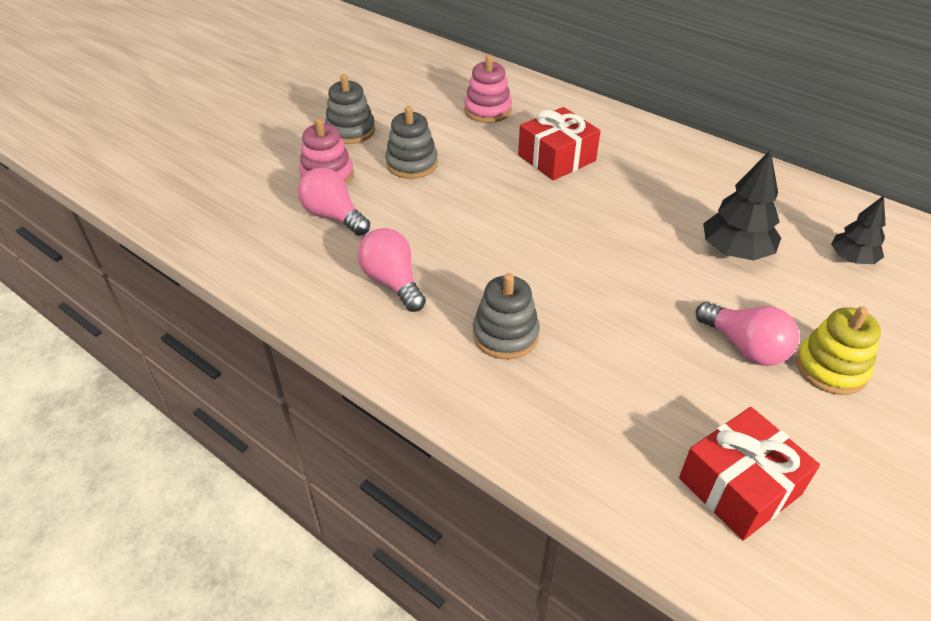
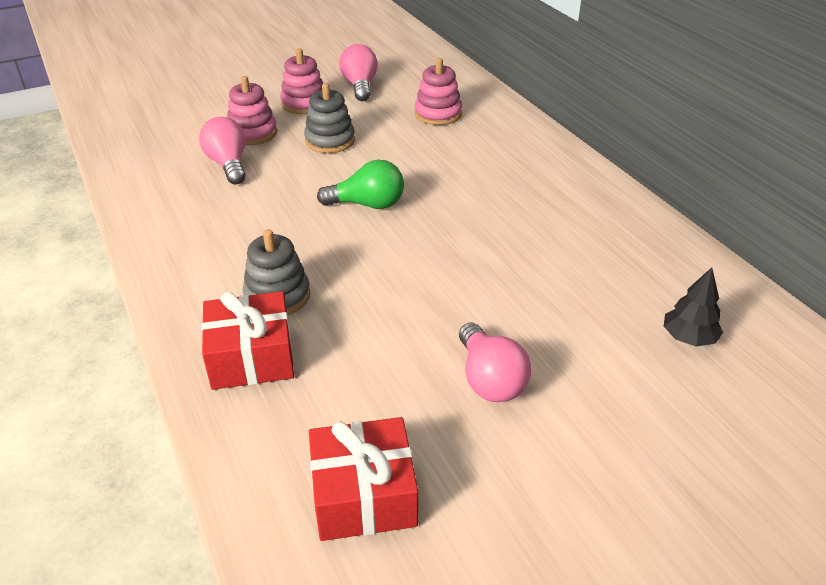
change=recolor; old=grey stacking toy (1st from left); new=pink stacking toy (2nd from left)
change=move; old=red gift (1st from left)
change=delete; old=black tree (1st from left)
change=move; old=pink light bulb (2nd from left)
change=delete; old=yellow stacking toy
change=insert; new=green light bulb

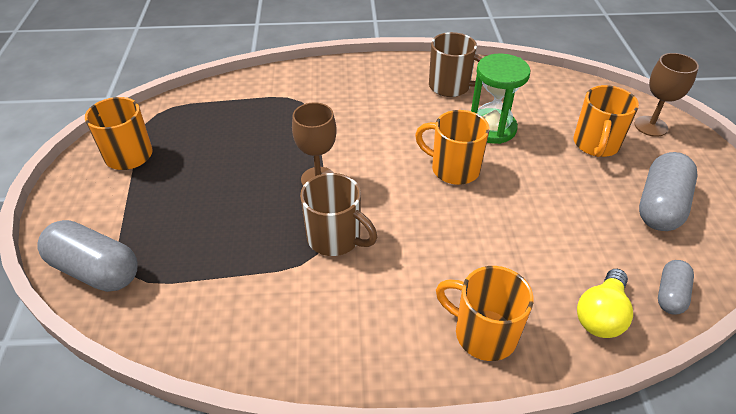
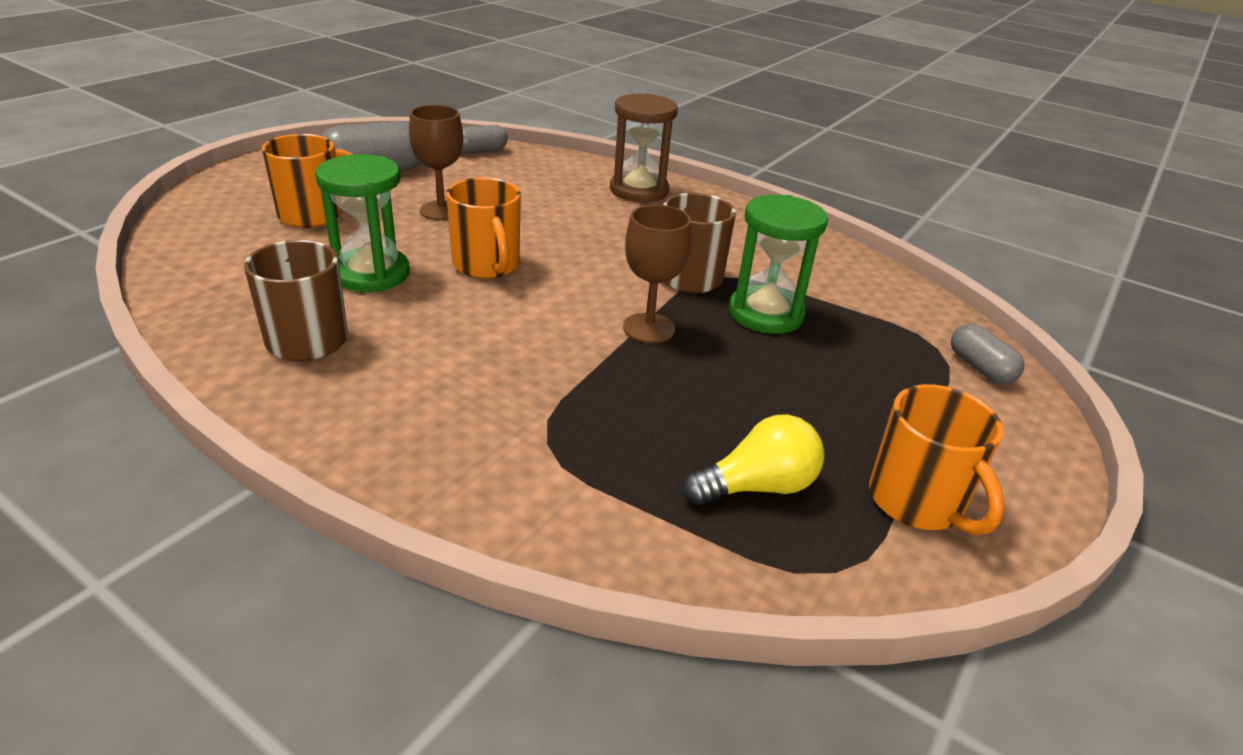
change=move; old=brown goblet (2nd from left in the first image); new=brown goblet (1st from left)
change=resize; old=grey capsule (1st from left in the first image); factor=0.57
change=replace; old=orange mug (3rd from left); new=brown hourglass
change=move; old=yellow light bulb
change=insert; new=green hourglass (2nd from left)

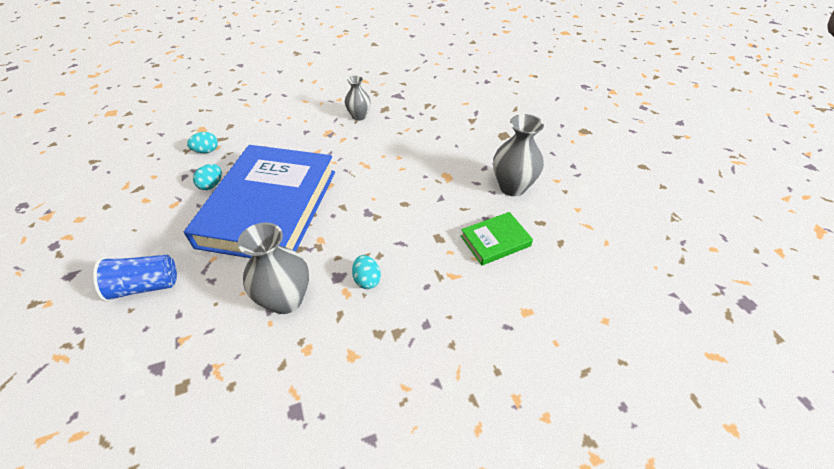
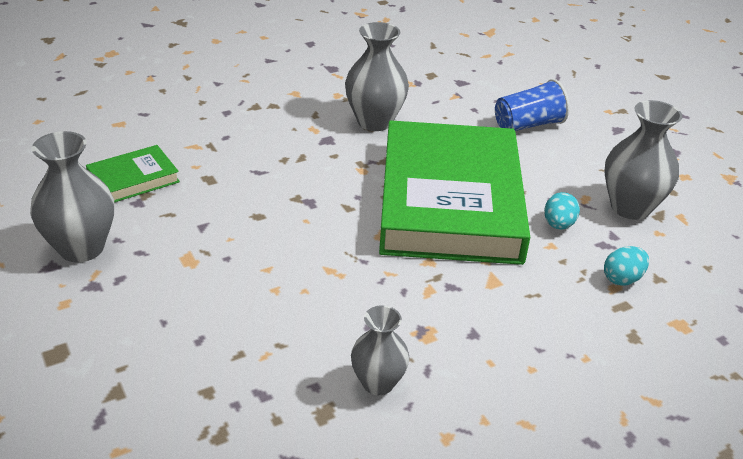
change=recolor; old=blue book; new=green book (2nd from left)
change=delete; old=turquoise egg (3rd from left)
change=insert; new=grey vase (4th from left)

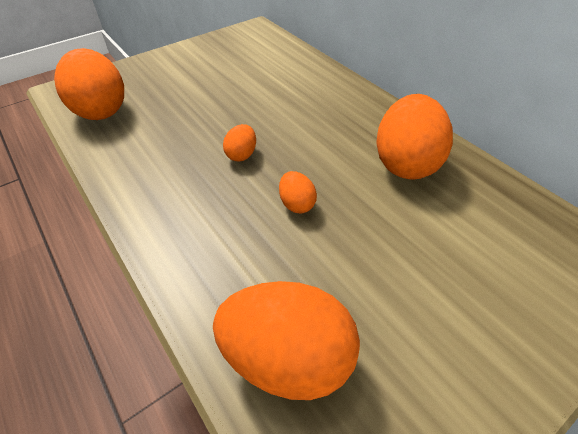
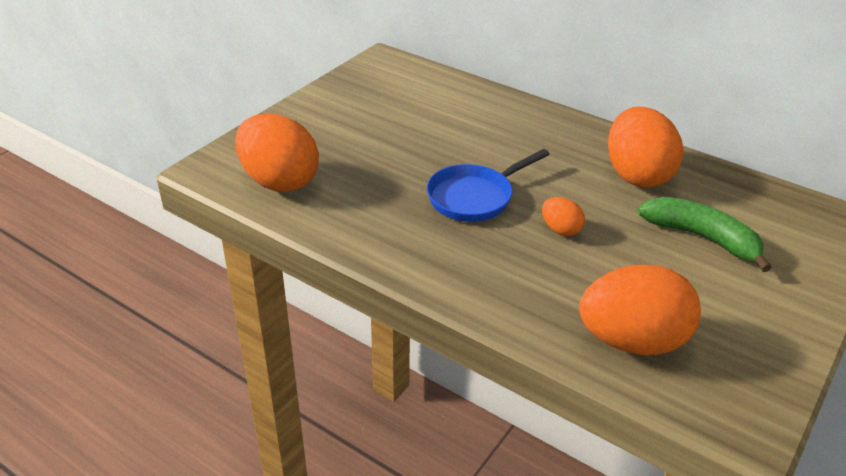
change=replace; old=orange egg (2nd from left); new=blue pan
change=insert; new=green banana

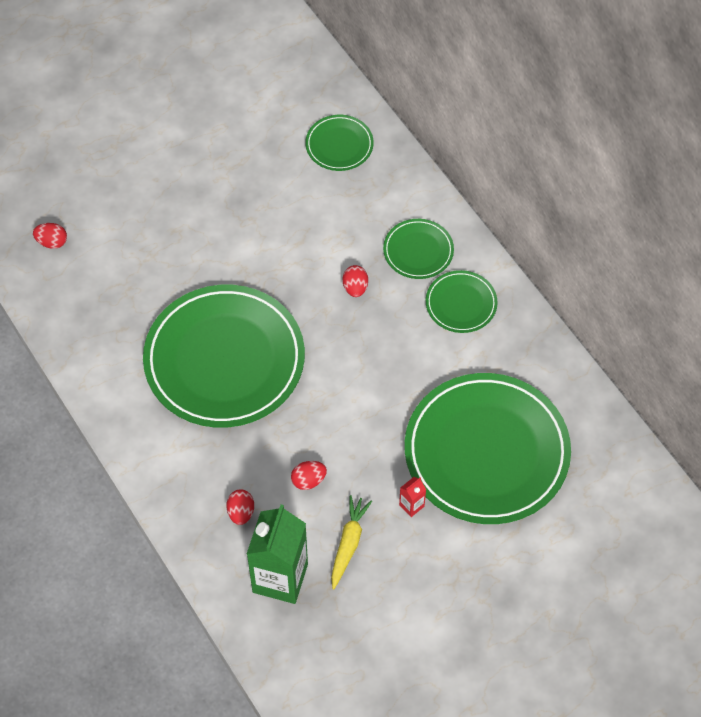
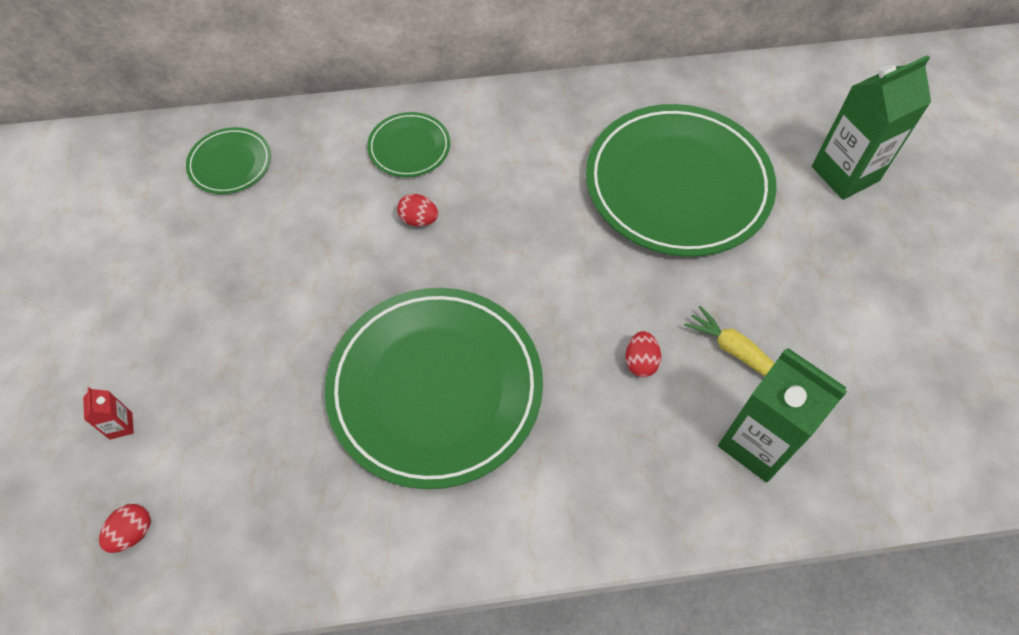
change=delete; old=green plate (4th from left)
change=move; old=red carton
change=delete; old=red egg (2nd from left)
change=insert; new=green carton (2nd from left)

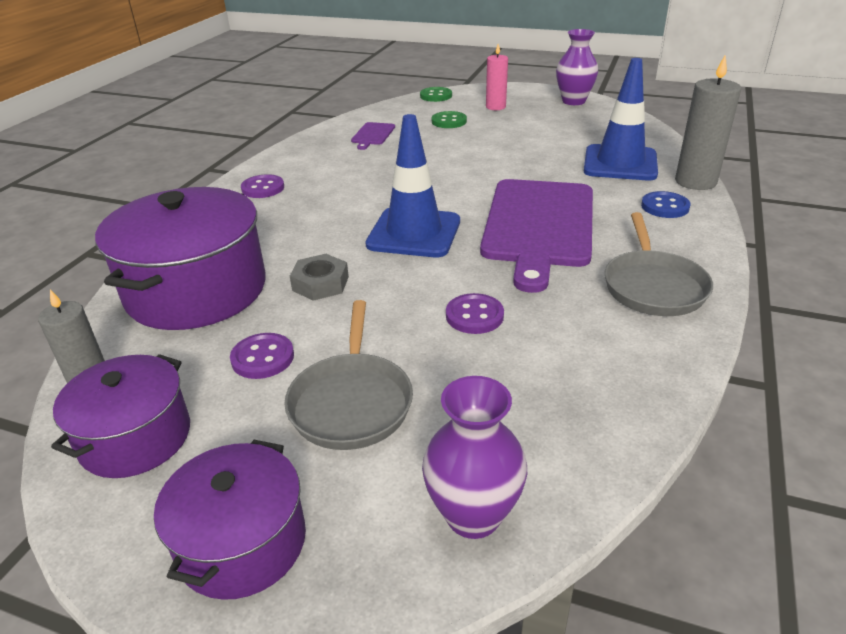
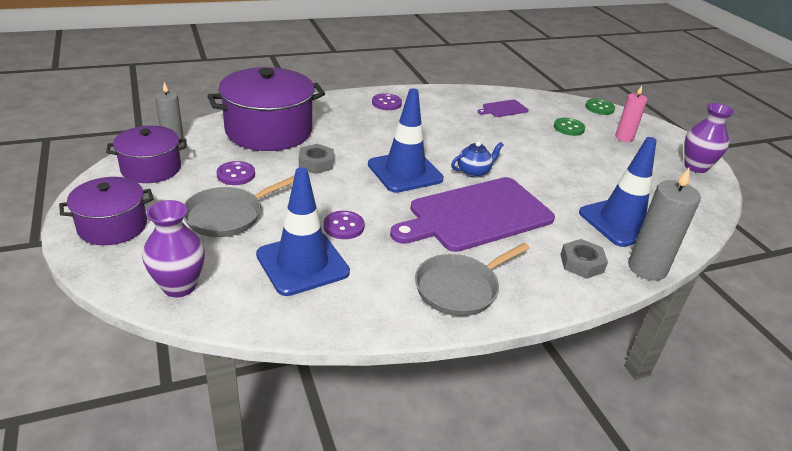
change=replace; old=blue button; new=grey nut (2nd from left)
change=insert; new=blue teapot
change=insert; new=blue traffic cone (1st from left)

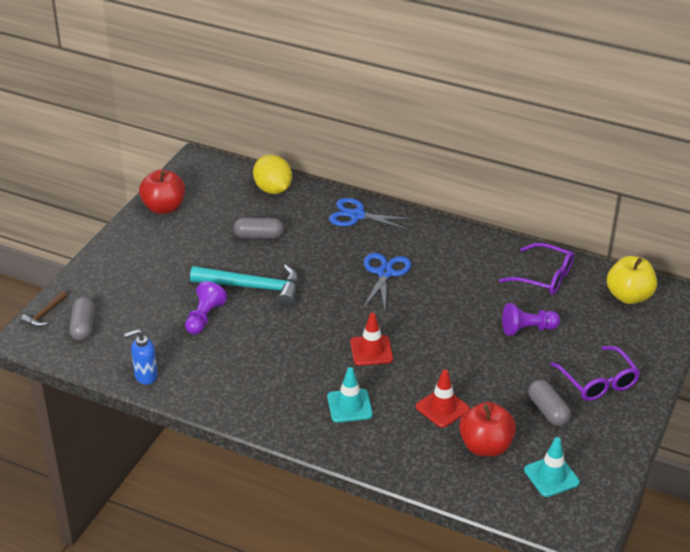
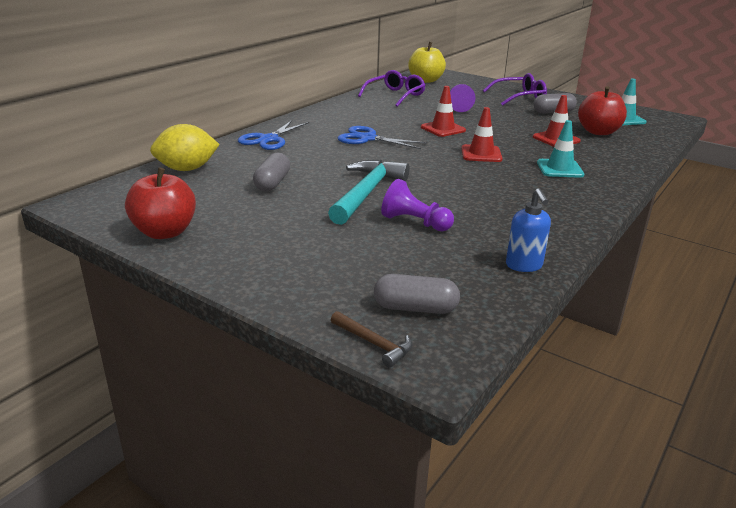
change=insert; new=red traffic cone (1st from left)

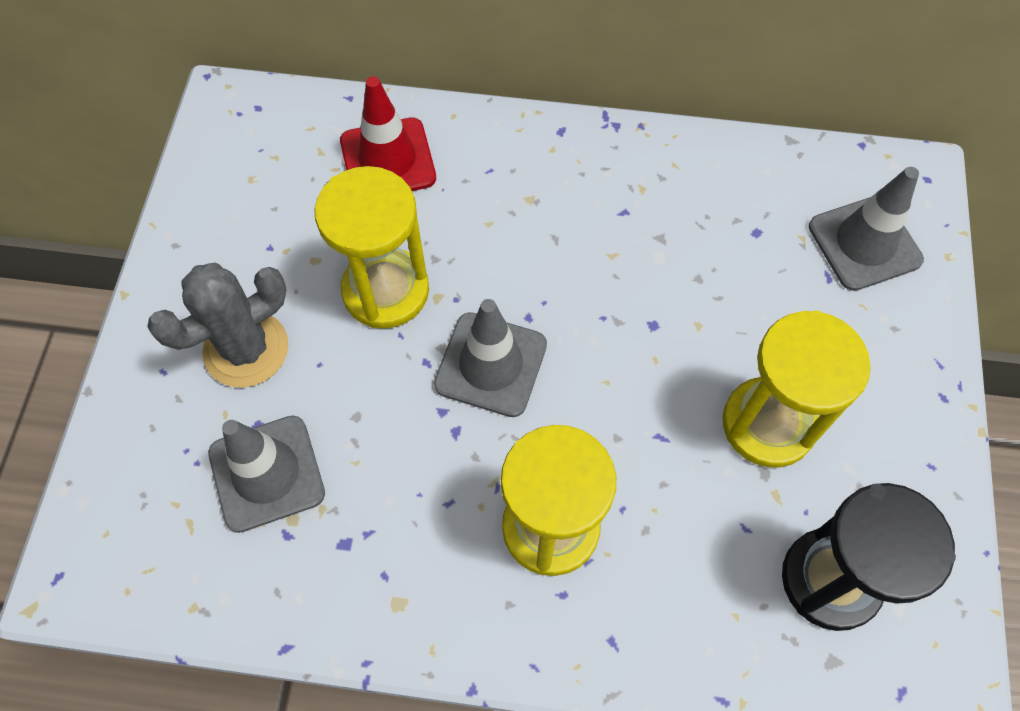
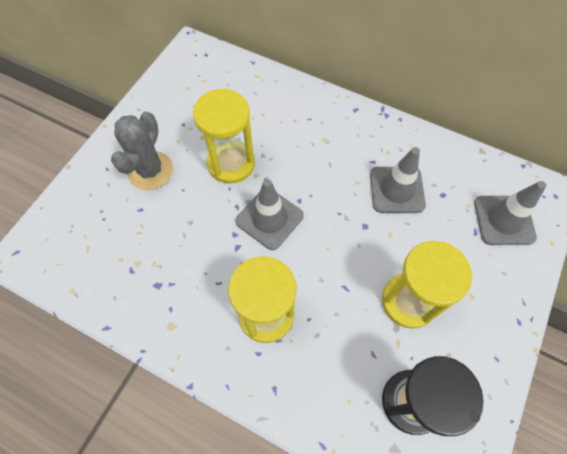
change=delete; old=red traffic cone
change=rotate; old=grey cactus; degrees=-60
change=move; old=grey traffic cone (1st from left in the first image); new=grey traffic cone (2nd from left)

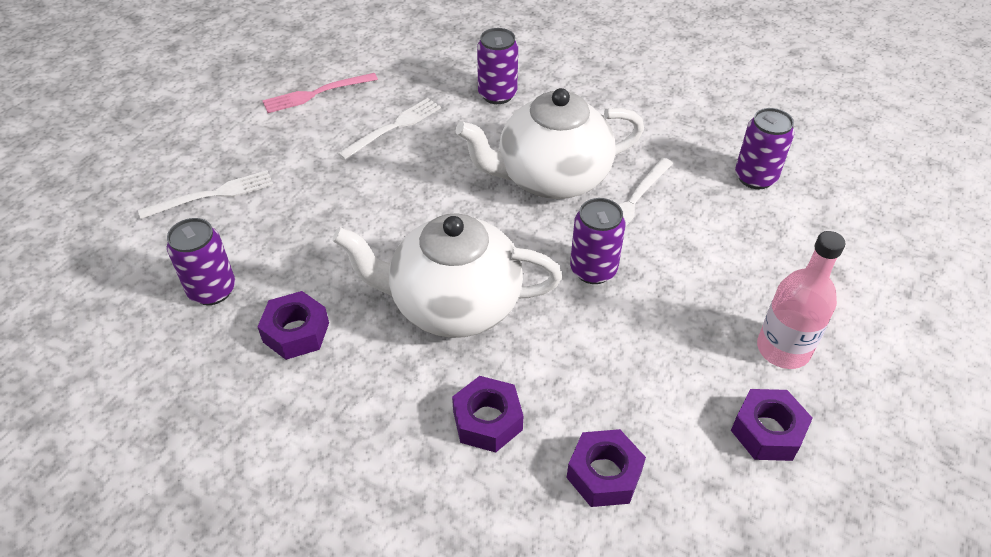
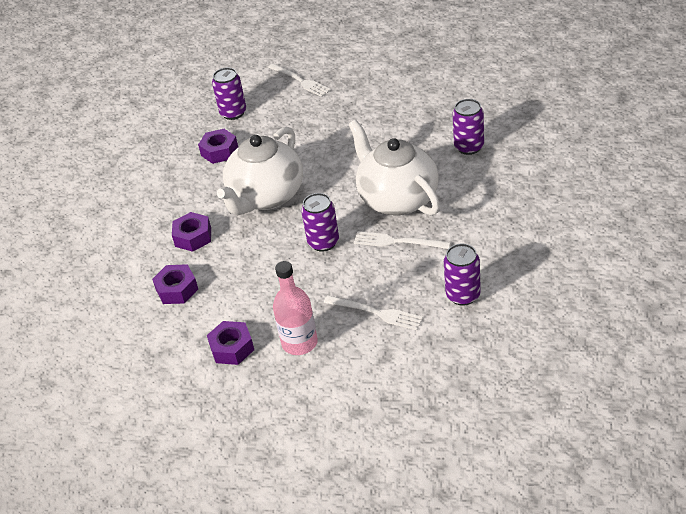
change=delete; old=pink fork
change=move; old=white fork (2nd from left)
change=rotate; old=white teapot (1st from left); degrees=-135

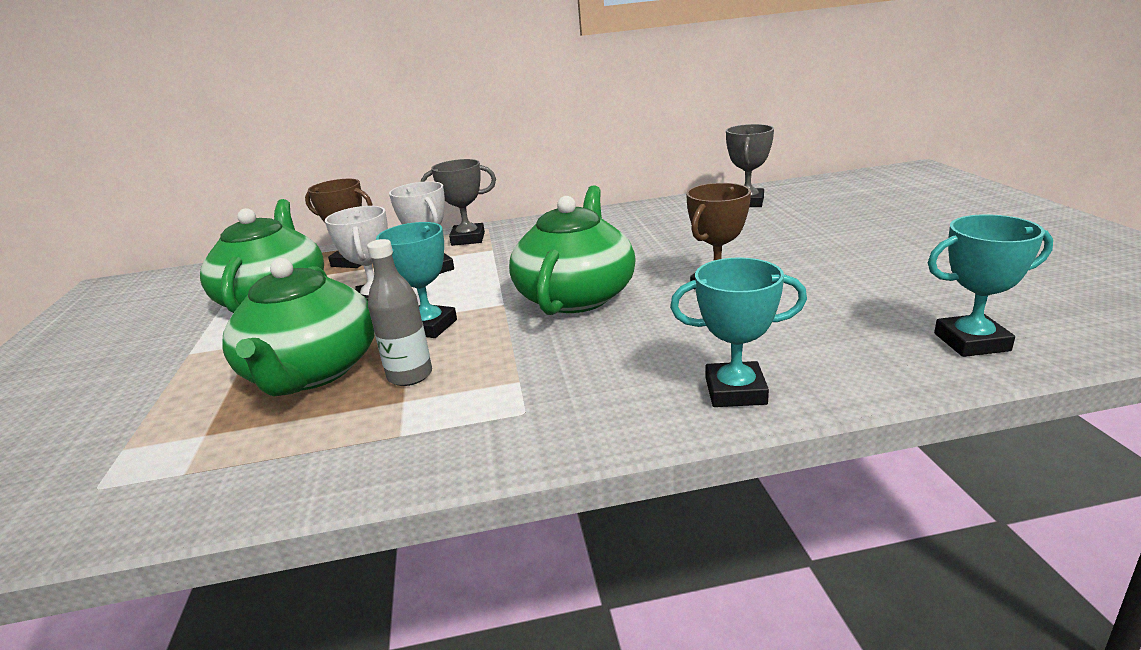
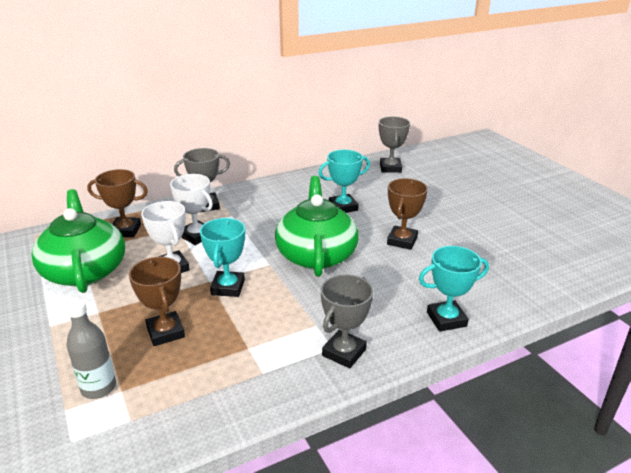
change=move; old=turquoise trophy (3rd from left in the first image); new=turquoise trophy (2nd from left)
change=move; old=grey bottle
change=replace; old=green teapot (2nd from left); new=brown trophy (2nd from left)
change=insert; new=grey trophy (2nd from left)

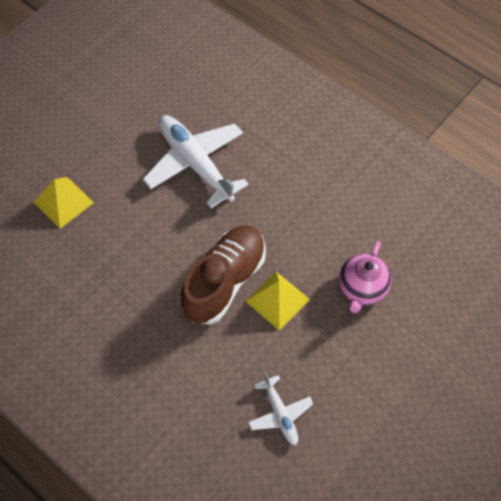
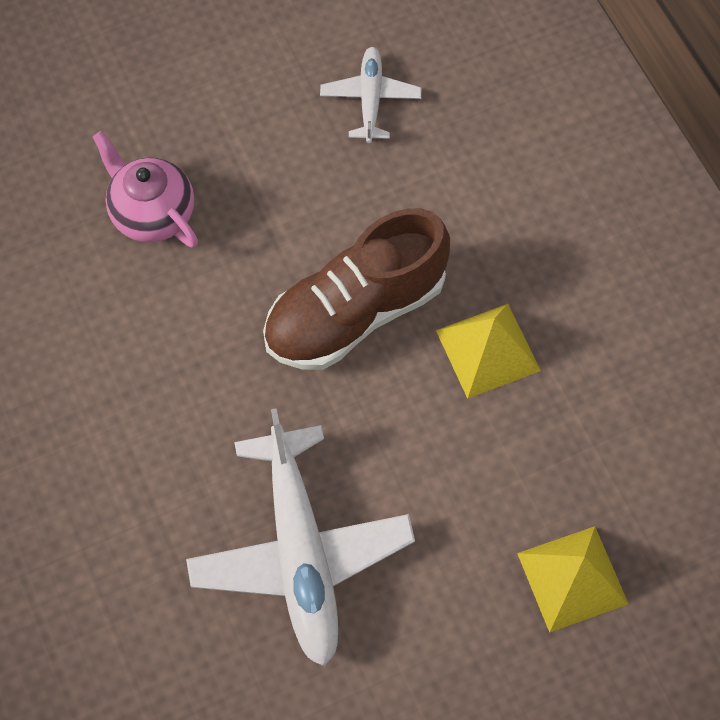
change=rotate; old=pink teapot; degrees=-90
change=move; old=yellow pyramid (2nd from left in the first image); new=yellow pyramid (1st from left)

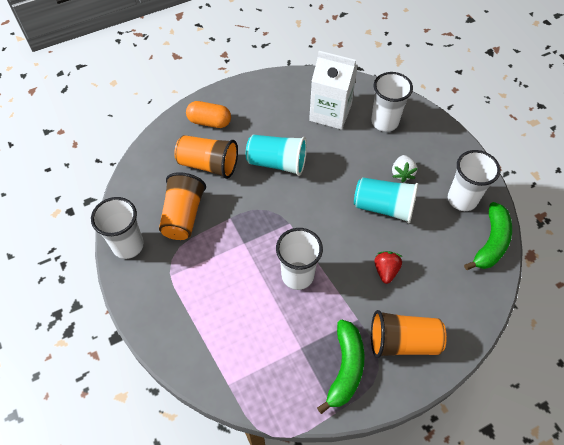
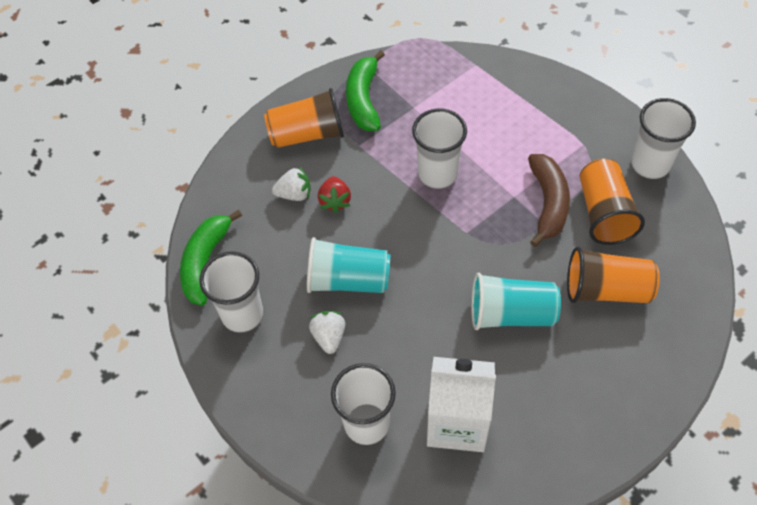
change=delete; old=orange capsule
change=insert; new=brown banana
change=insert; new=white strawberry (1st from left)

